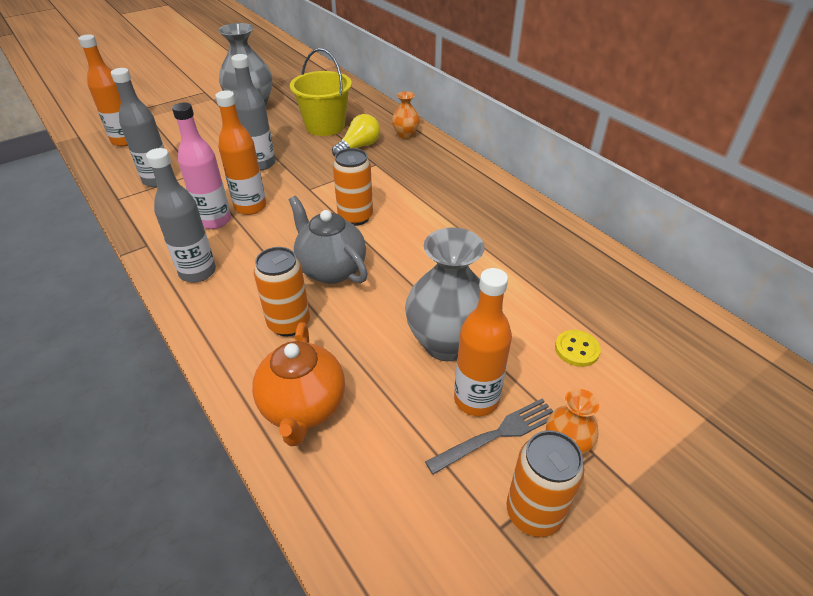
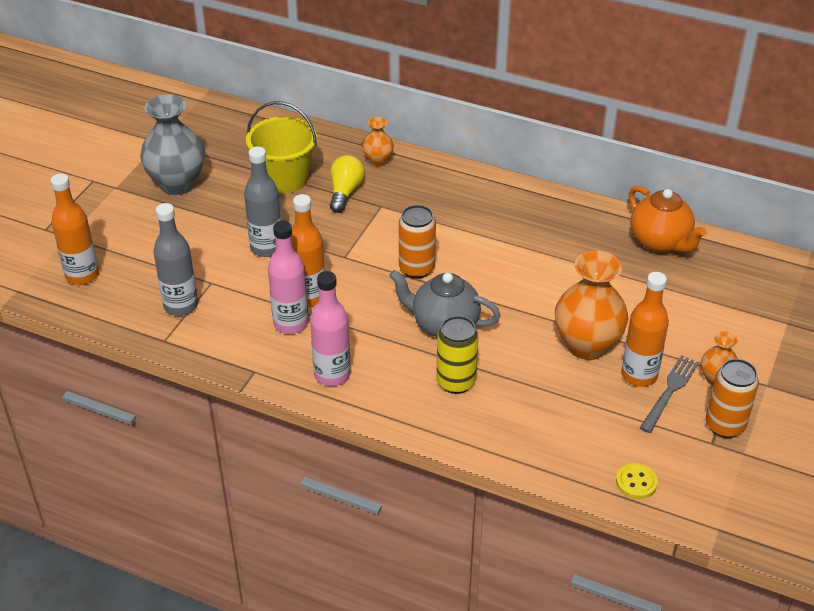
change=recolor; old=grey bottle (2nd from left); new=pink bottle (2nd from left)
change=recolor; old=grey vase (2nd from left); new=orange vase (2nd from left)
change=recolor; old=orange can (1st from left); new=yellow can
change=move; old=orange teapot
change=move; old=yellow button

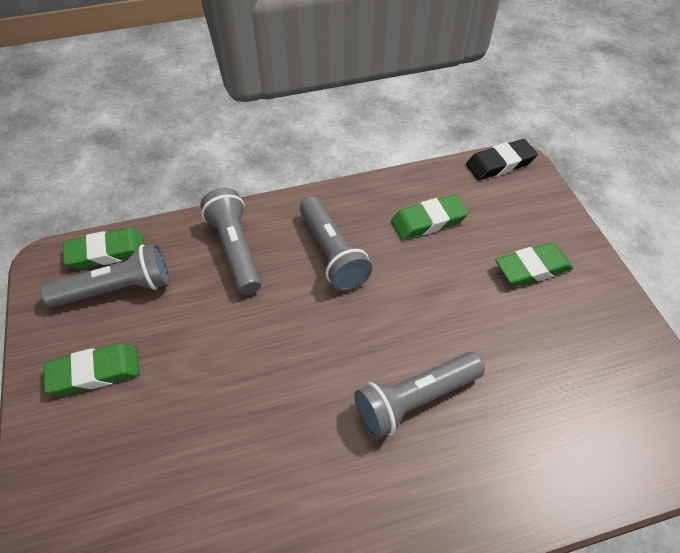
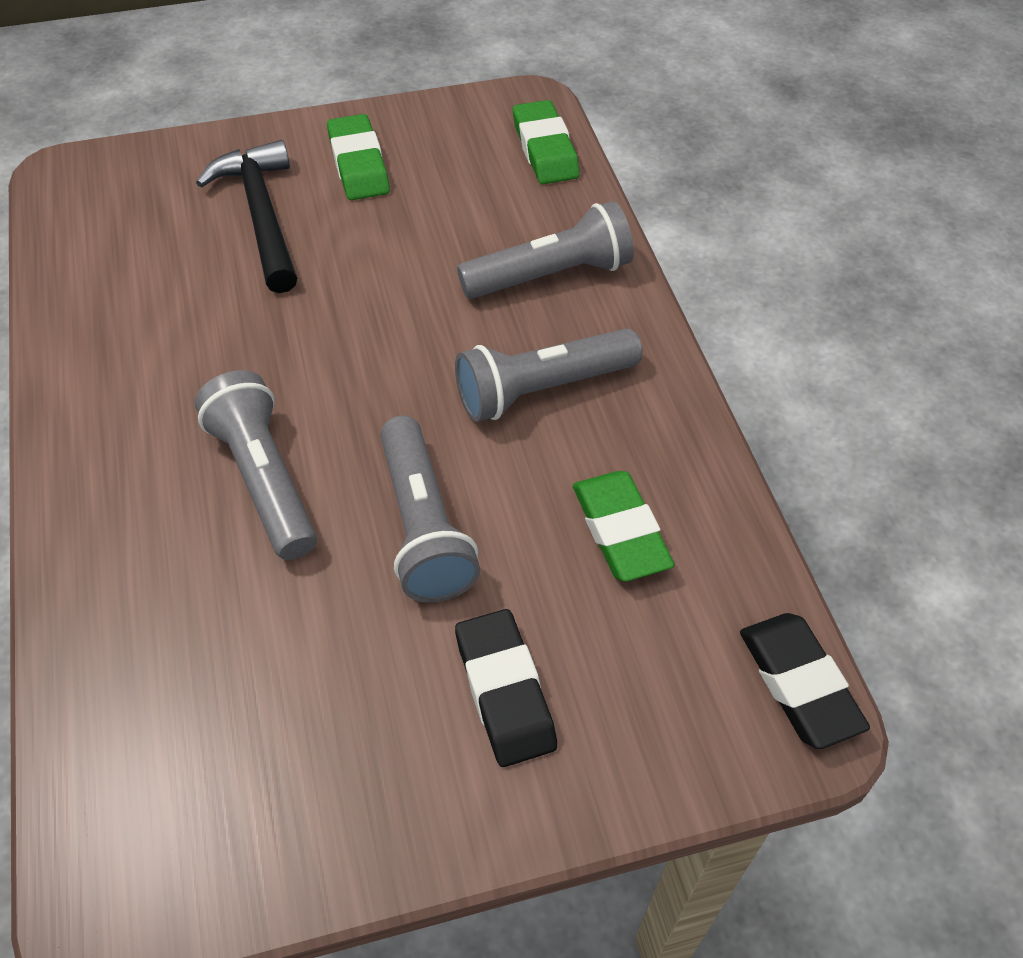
change=recolor; old=green eraser (4th from left); new=black eraser (1st from left)
change=move; old=grey flashlight (1st from left in the first image); new=grey flashlight (2nd from left)
change=insert; new=black hammer

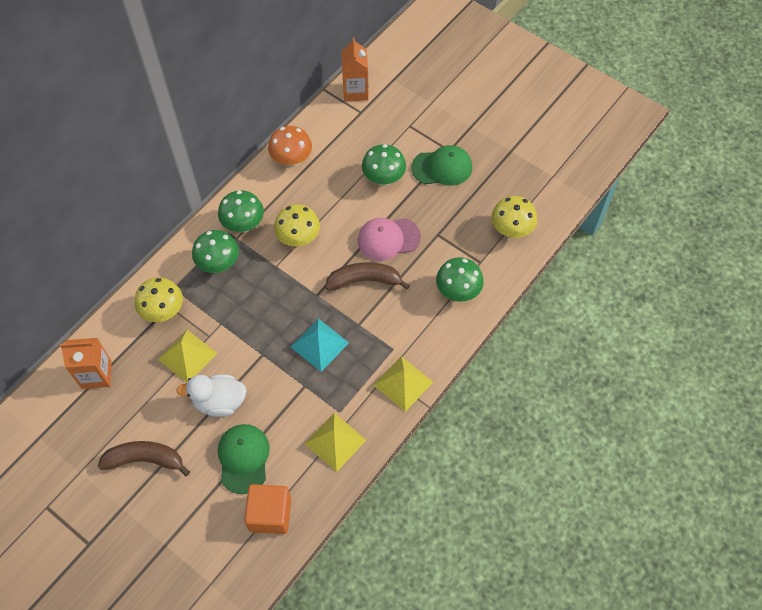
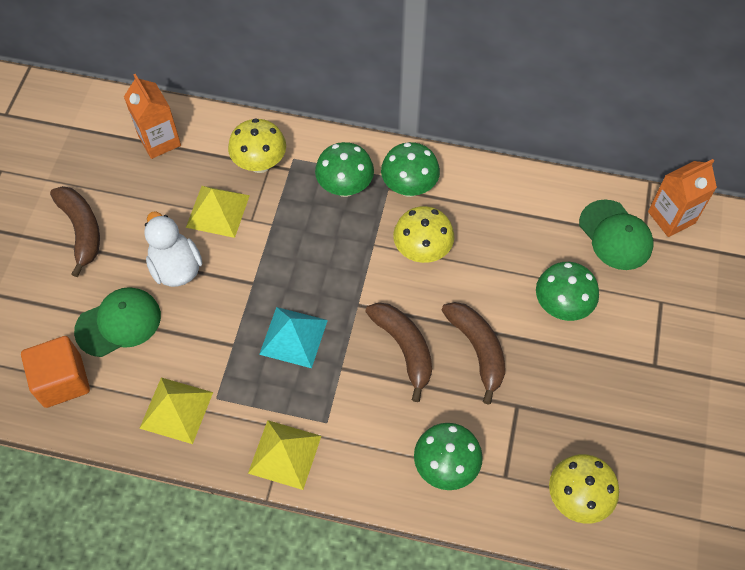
change=delete; old=orange mushroom
change=move; old=green cap (2nd from left)
change=replace; old=pink cap; new=brown banana (3rd from left)

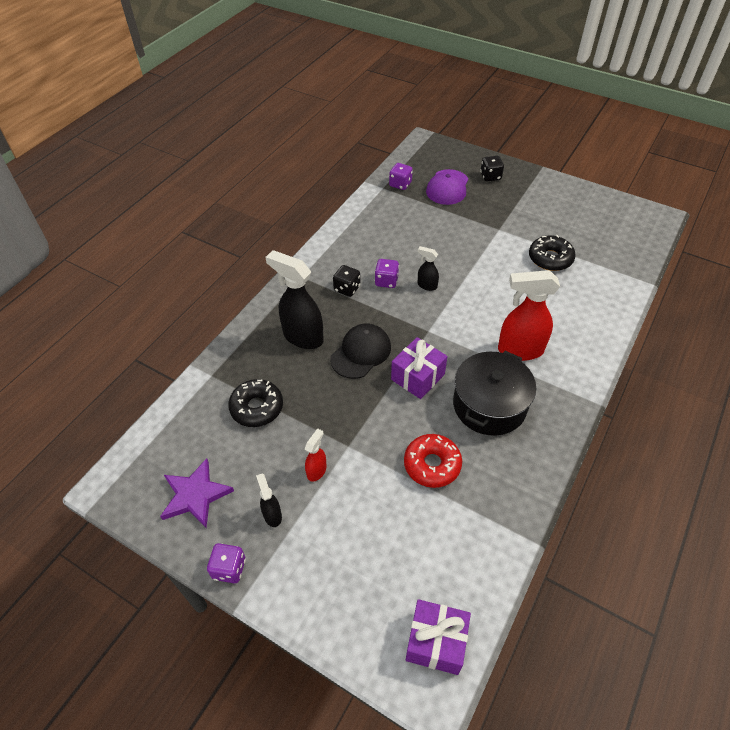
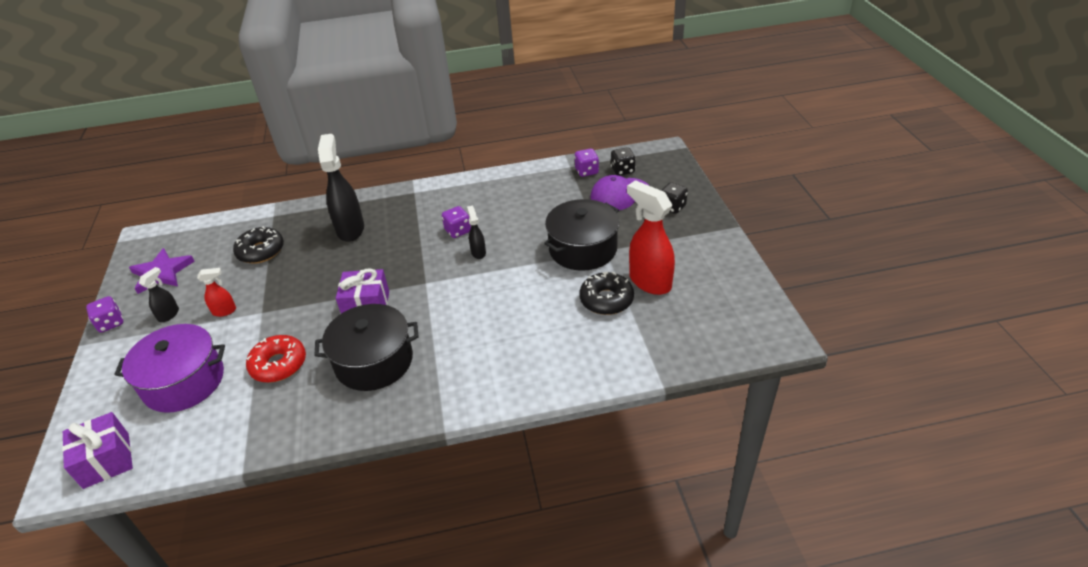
change=move; old=black dice (1st from left)
change=move; old=red spray bottle (2nd from left)
change=delete; old=black cap
change=insert; new=black pot (2nd from left)
change=insert; new=purple pot

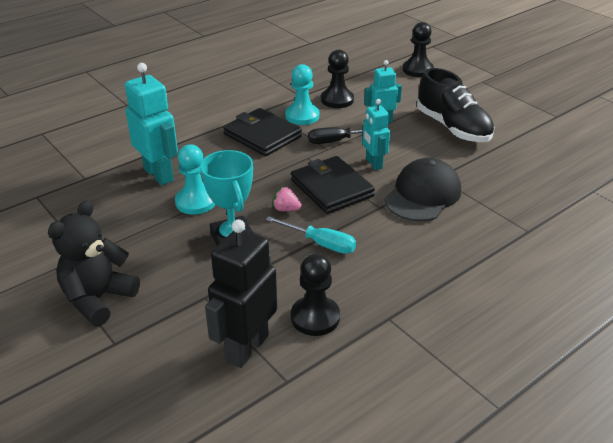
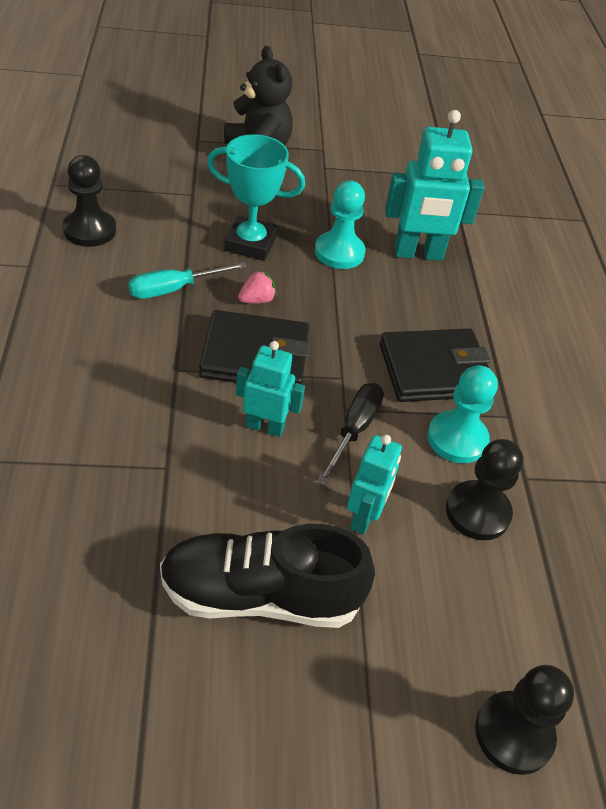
change=delete; old=black cap
change=delete; old=black robot

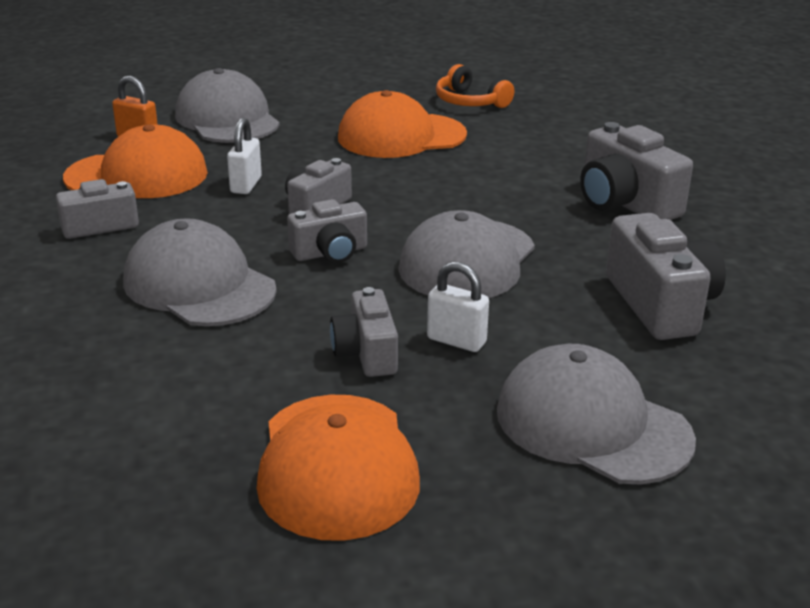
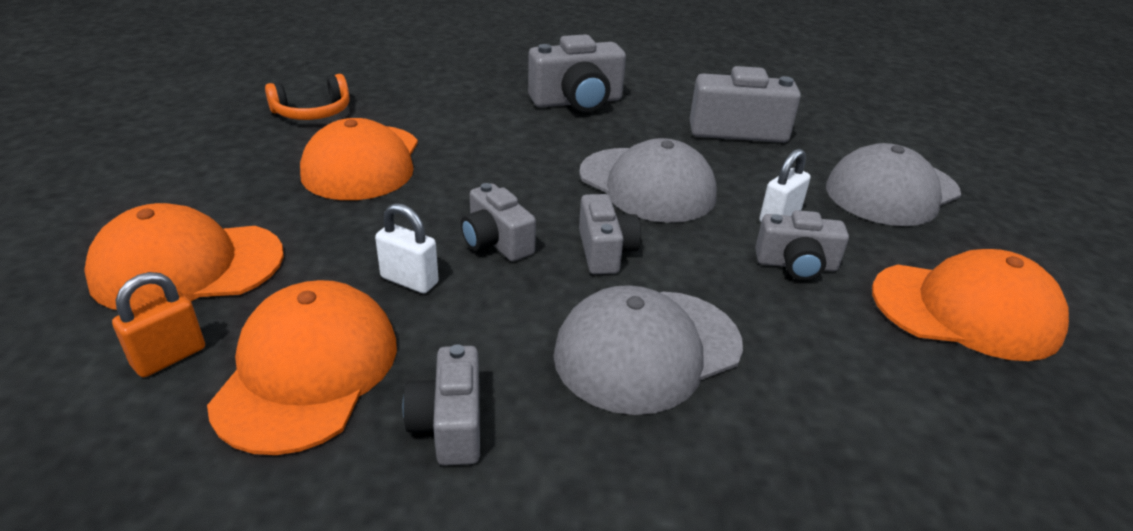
change=recolor; old=grey cap (2nd from left); new=orange cap (1st from left)

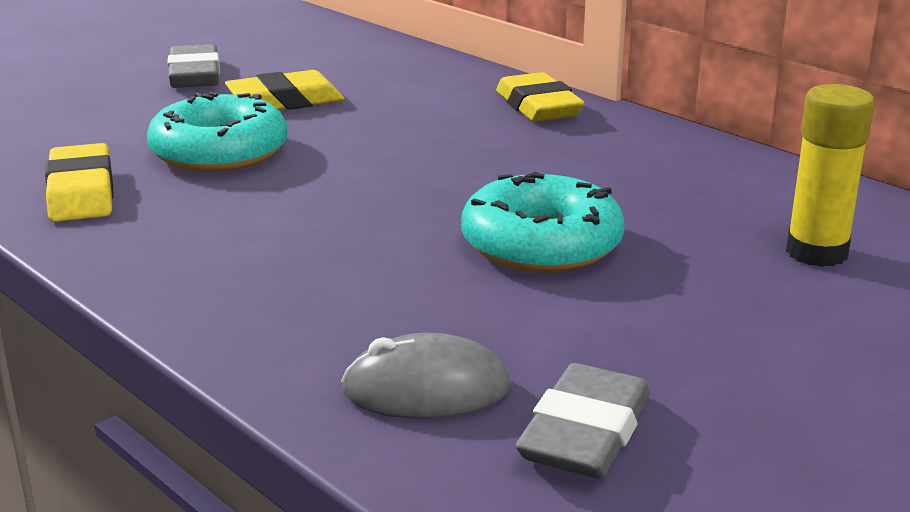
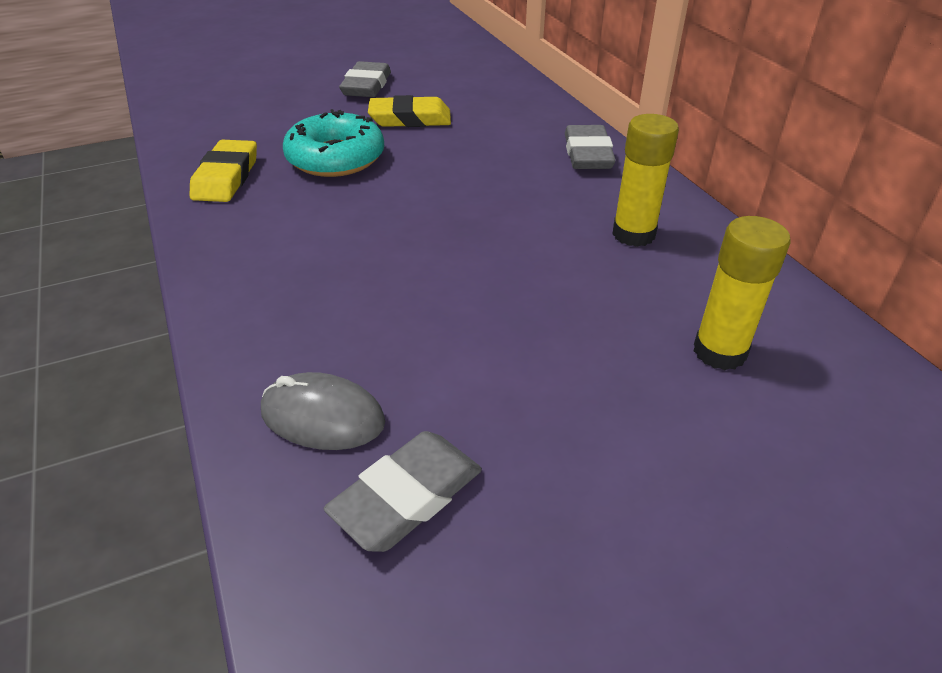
change=recolor; old=yellow eraser (3rd from left); new=grey eraser (3rd from left)
change=delete; old=turquoise donut (2nd from left)
change=insert; new=yellow glue stick (1st from left)

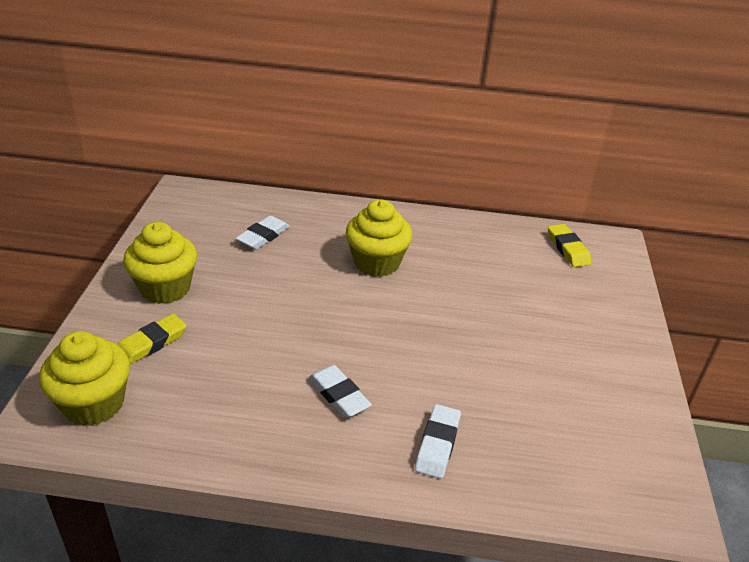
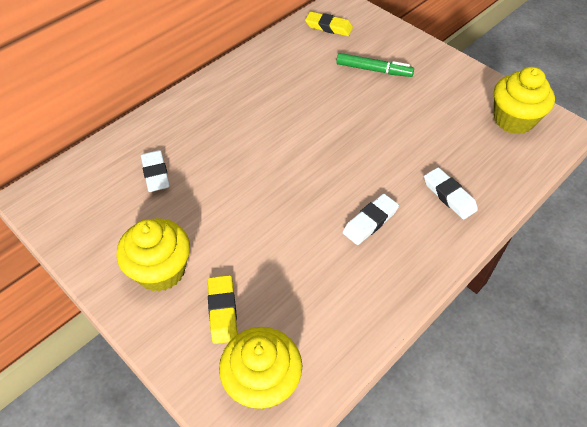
change=move; old=yellow cupcake (3rd from left)
change=rotate; old=white eraser (2nd from left); degrees=-45
change=insert; new=green marker

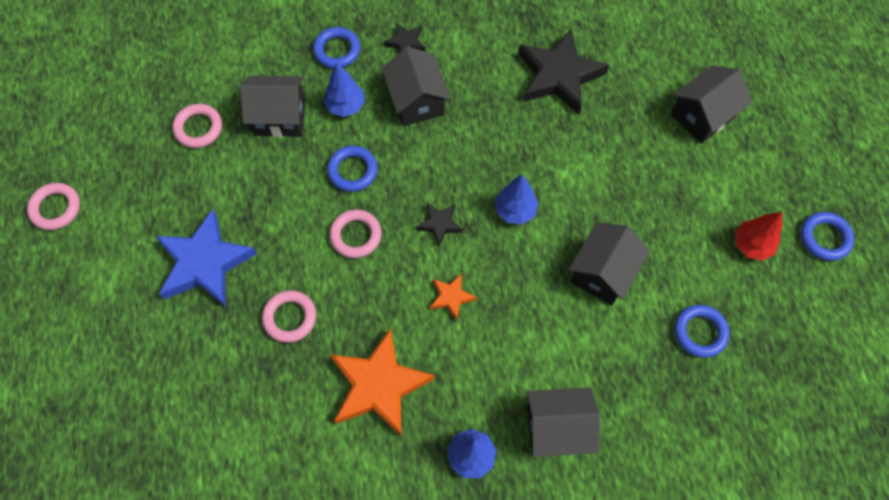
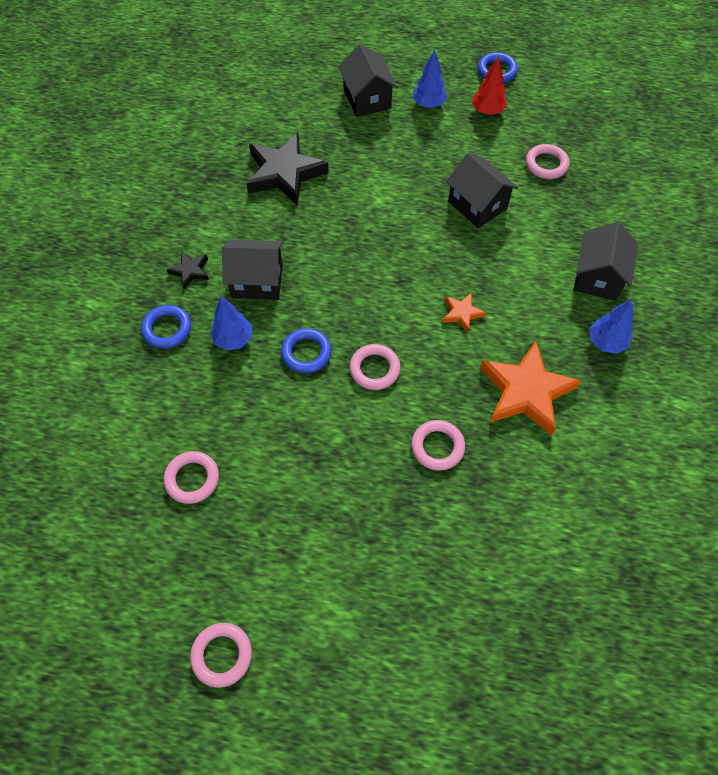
change=delete; old=black house (1st from left)
change=move; old=blue tree (3rd from left in the first image); new=blue tree (2nd from left)
change=delete; old=black star (2nd from left)
change=delete; old=blue star
change=recolor; old=blue ring (3rd from left); new=pink ring (5th from left)

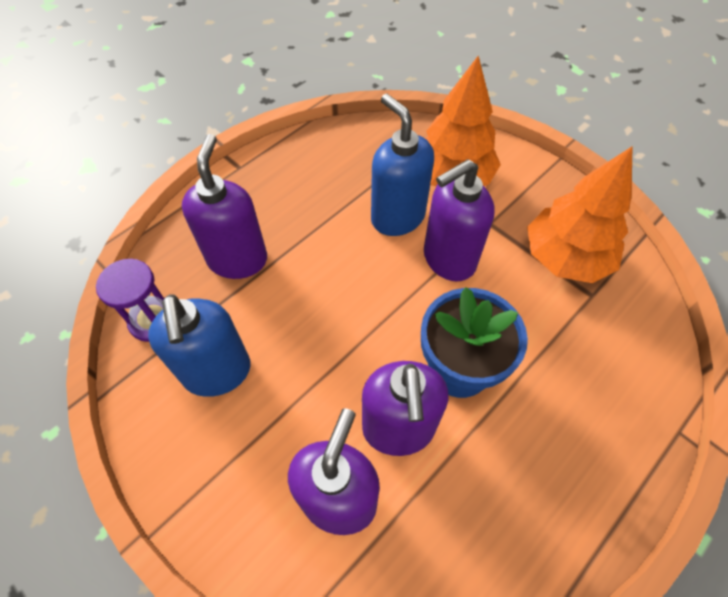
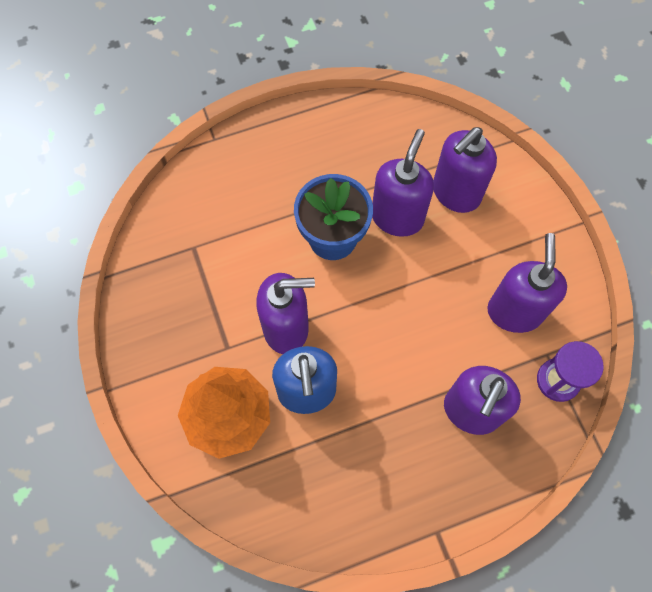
change=delete; old=orange tree (2nd from left)
change=recolor; old=blue soap dispenser (1st from left); new=purple soap dispenser (5th from left)

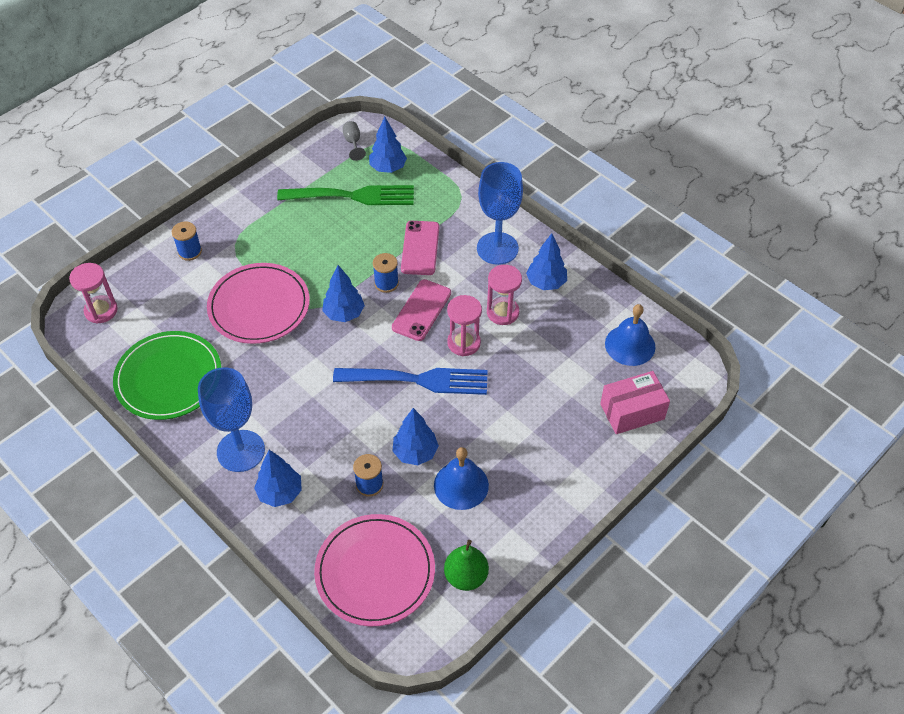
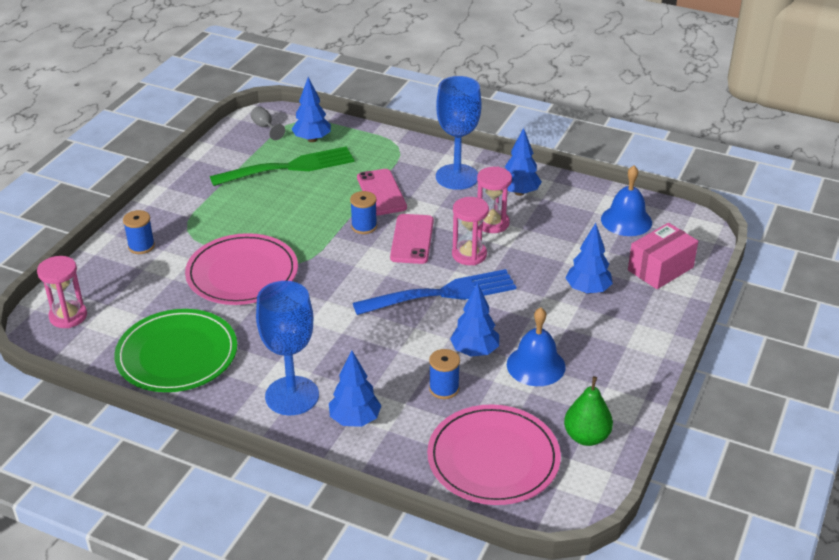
change=move; old=blue tree (2nd from left in the first image); new=blue tree (5th from left)

